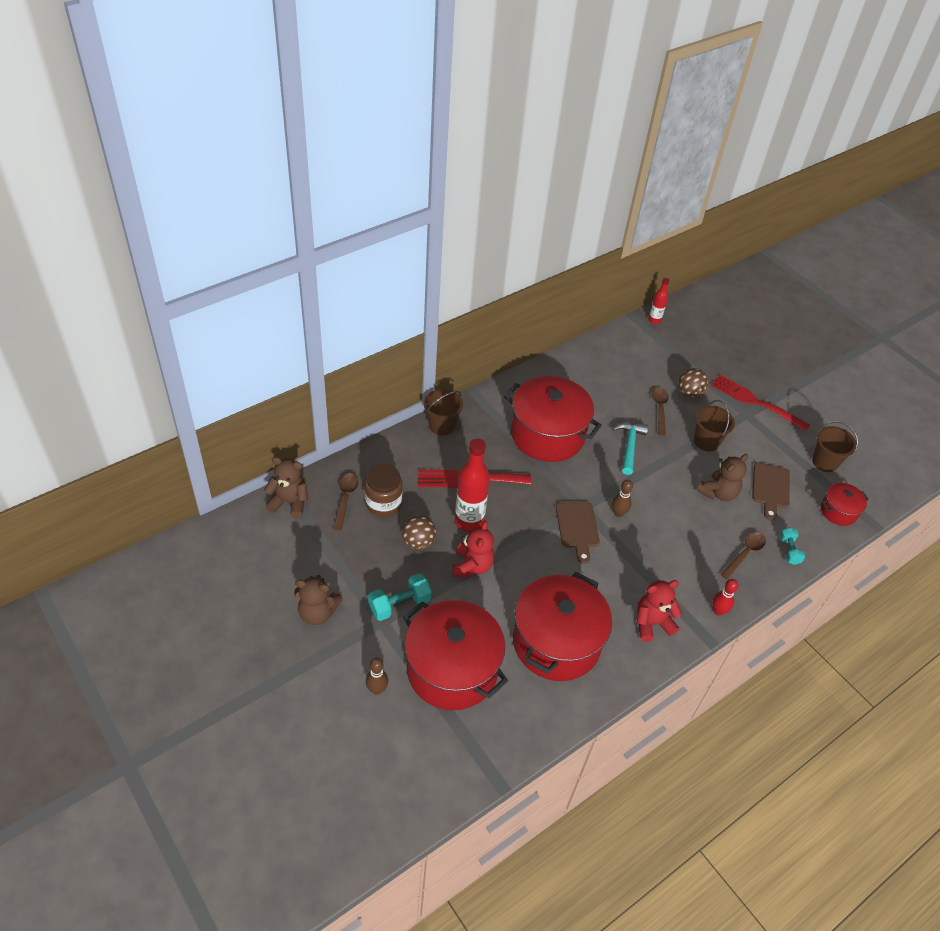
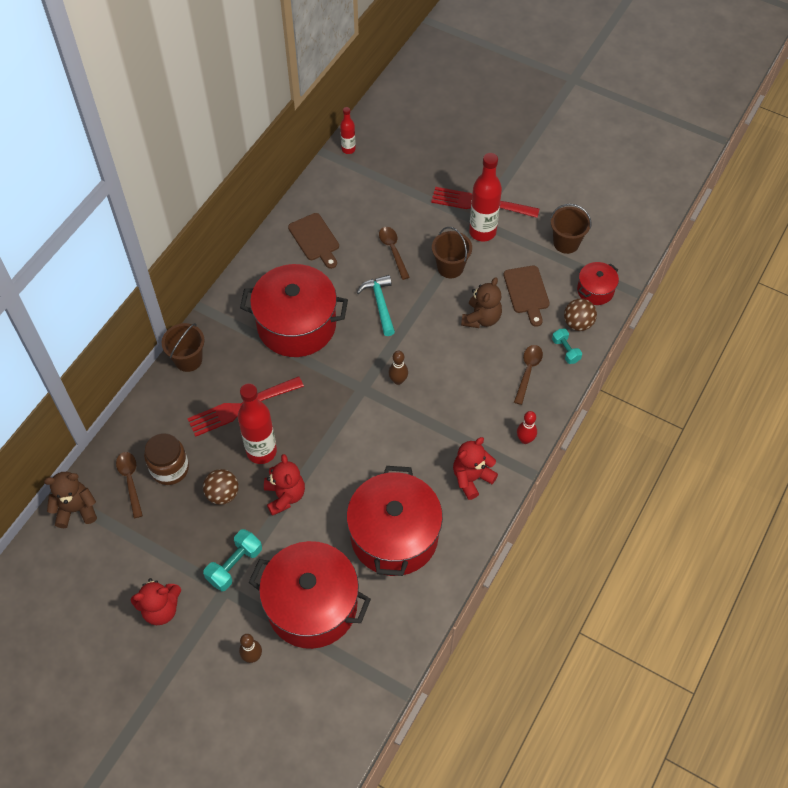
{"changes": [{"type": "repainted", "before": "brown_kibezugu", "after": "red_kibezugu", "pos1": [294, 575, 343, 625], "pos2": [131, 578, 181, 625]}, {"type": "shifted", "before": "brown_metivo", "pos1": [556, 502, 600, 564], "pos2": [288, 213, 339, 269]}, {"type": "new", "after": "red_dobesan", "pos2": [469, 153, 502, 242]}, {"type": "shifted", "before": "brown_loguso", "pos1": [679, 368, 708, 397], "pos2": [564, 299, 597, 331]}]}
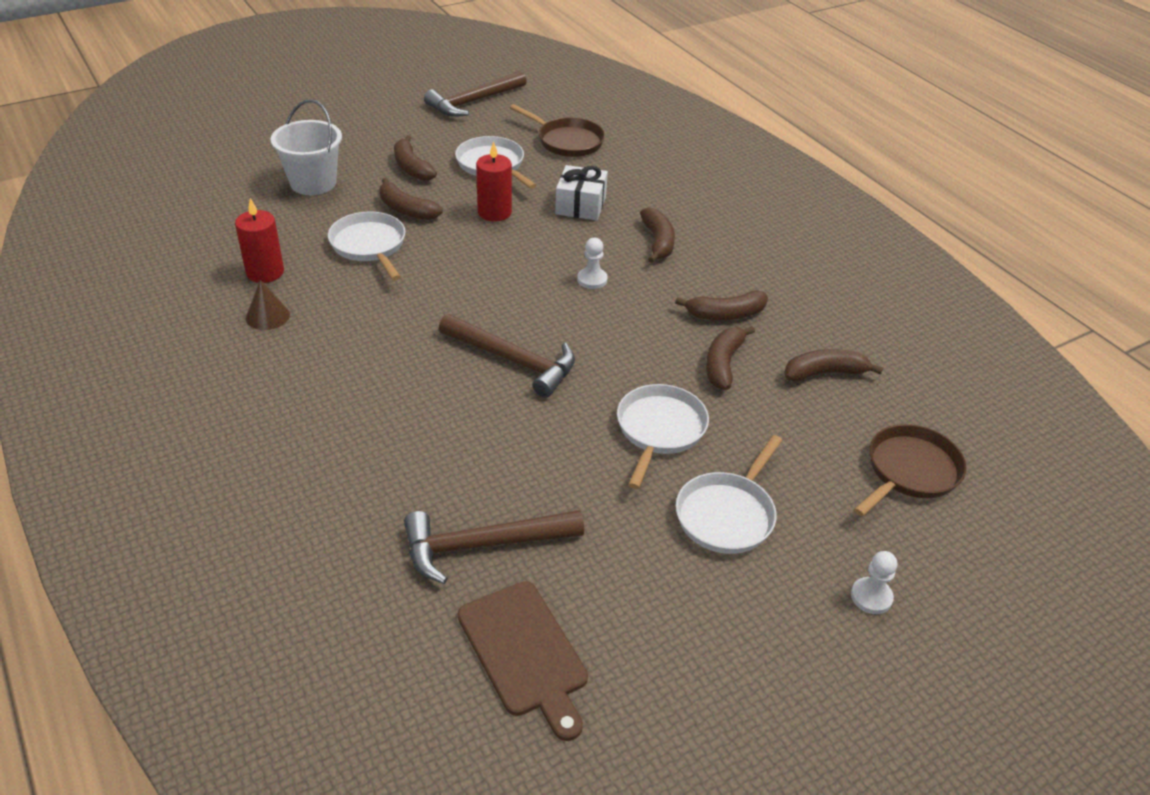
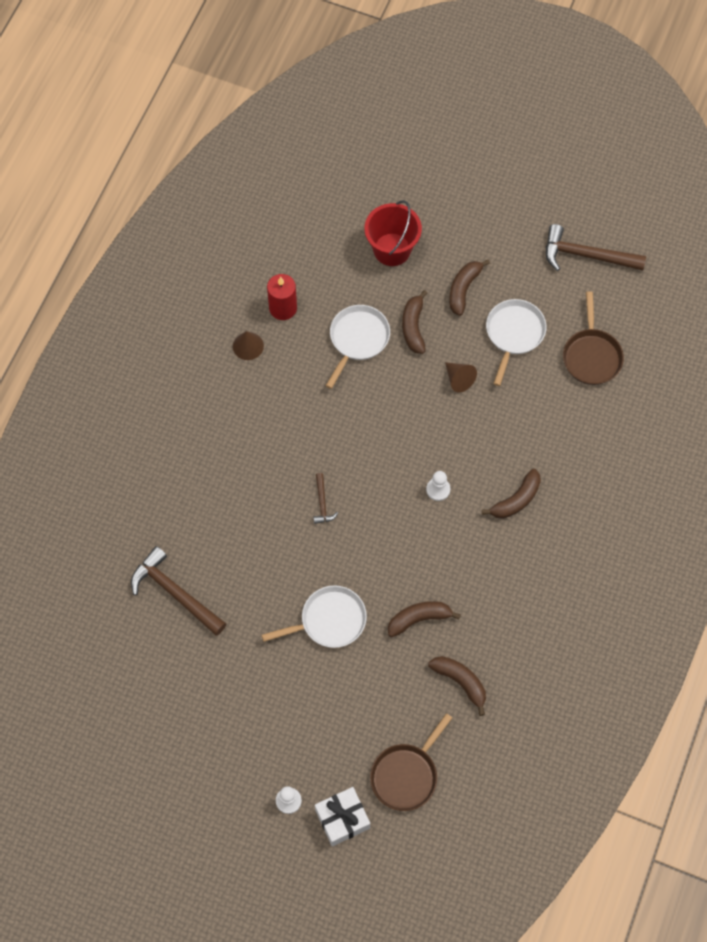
{"changes": [{"type": "scaled", "before": "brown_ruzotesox", "pos1": [439, 314, 575, 398], "pos2": [313, 473, 338, 524], "scale": 0.49}, {"type": "shifted", "before": "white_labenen", "pos1": [555, 165, 608, 221], "pos2": [315, 787, 370, 846]}, {"type": "repainted", "before": "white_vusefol", "after": "red_vusefol", "pos1": [270, 99, 342, 195], "pos2": [364, 200, 422, 266]}, {"type": "rotated", "before": "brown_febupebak", "pos1": [854, 424, 966, 517], "pos2": [370, 713, 452, 811], "turn": 120}, {"type": "swapped", "before": "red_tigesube", "after": "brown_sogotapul", "pos1": [476, 141, 512, 221], "pos2": [445, 362, 477, 392]}, {"type": "gone", "before": "brown_metivo", "pos1": [458, 581, 588, 741]}, {"type": "gone", "before": "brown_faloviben", "pos1": [675, 290, 768, 320]}, {"type": "gone", "before": "white_febupebak", "pos1": [676, 435, 782, 554]}]}
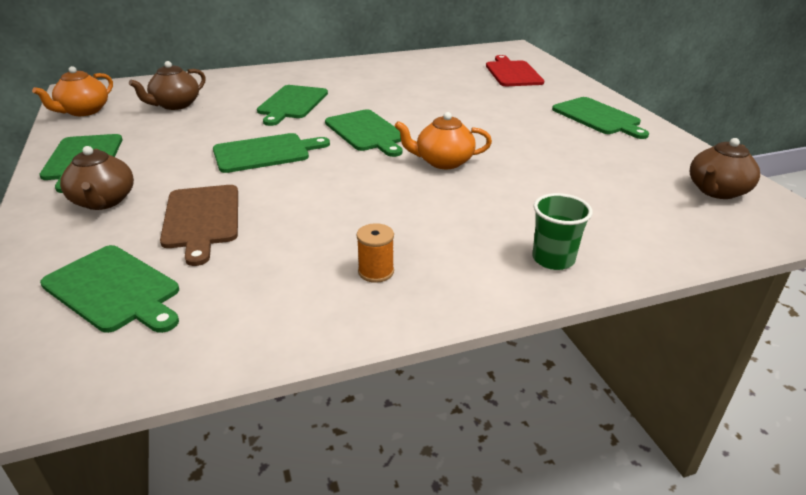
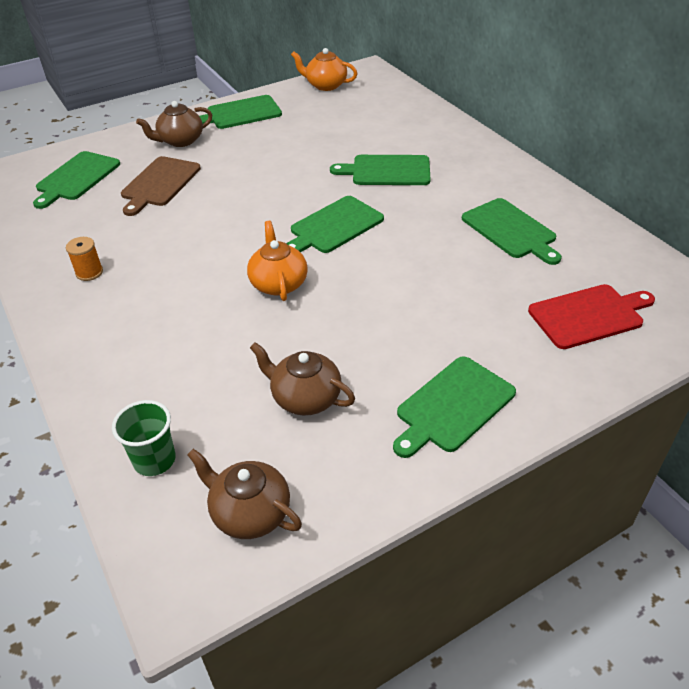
{"changes": [{"type": "shifted", "before": "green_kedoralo", "pos1": [532, 193, 593, 270], "pos2": [112, 400, 176, 476]}, {"type": "rotated", "before": "brown_metivo", "pos1": [160, 185, 238, 266], "pos2": [121, 156, 201, 216], "turn": -45}, {"type": "shifted", "before": "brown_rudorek", "pos1": [129, 61, 206, 110], "pos2": [250, 342, 355, 416]}, {"type": "shifted", "before": "green_metivo", "pos1": [213, 133, 330, 173], "pos2": [462, 198, 562, 265]}]}
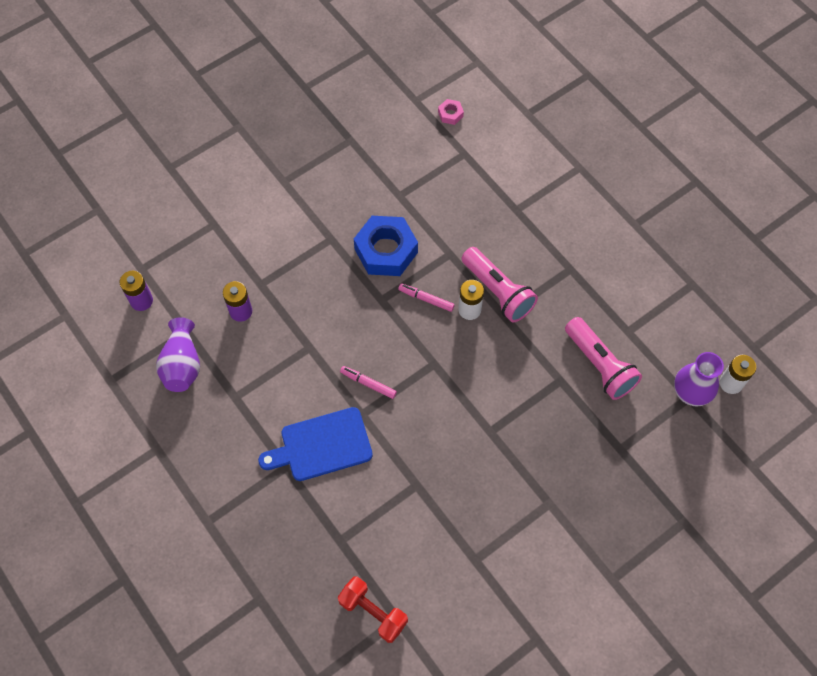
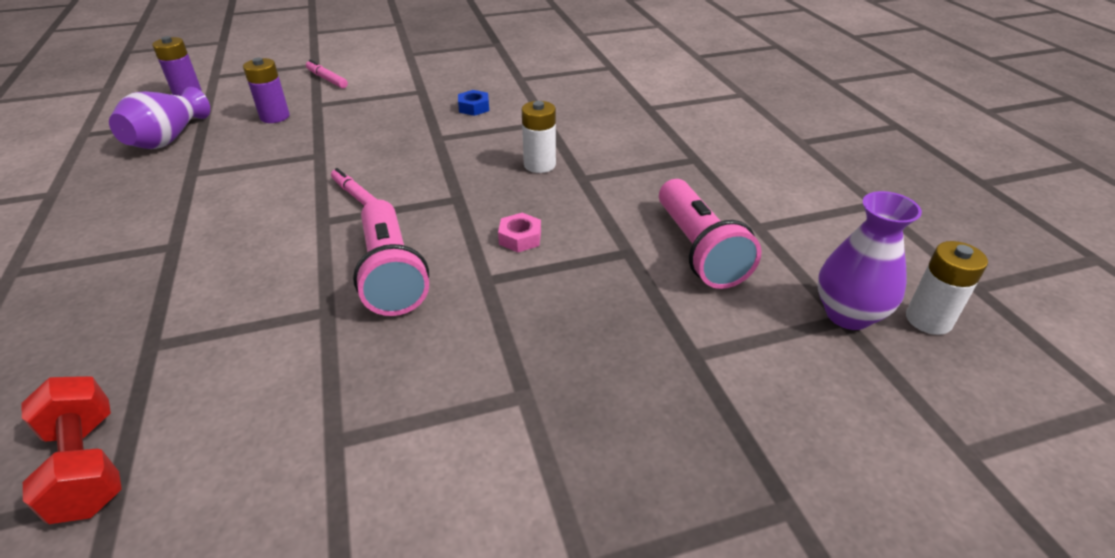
{"changes": [{"type": "shifted", "before": "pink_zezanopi", "pos1": [398, 283, 455, 312], "pos2": [306, 60, 348, 88]}, {"type": "shifted", "before": "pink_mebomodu", "pos1": [461, 247, 538, 322], "pos2": [353, 200, 429, 316]}, {"type": "scaled", "before": "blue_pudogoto", "pos1": [354, 216, 418, 276], "pos2": [458, 90, 489, 116], "scale": 0.44}, {"type": "shifted", "before": "pink_pudogoto", "pos1": [438, 99, 464, 125], "pos2": [498, 213, 541, 252]}, {"type": "gone", "before": "blue_metivo", "pos1": [258, 407, 373, 481]}]}
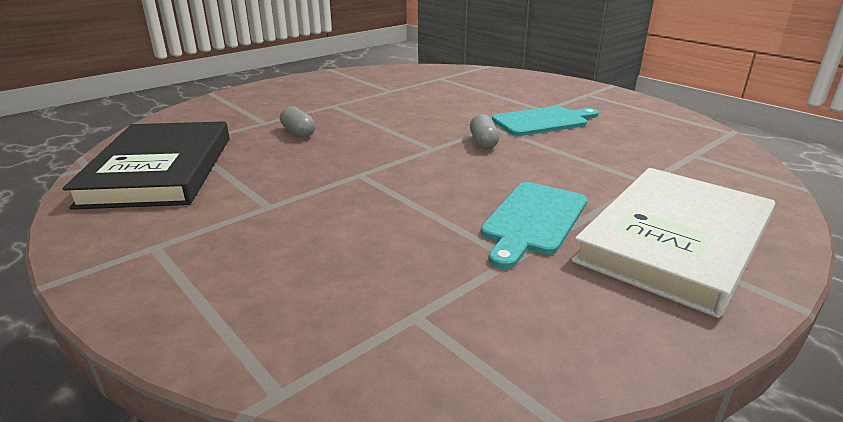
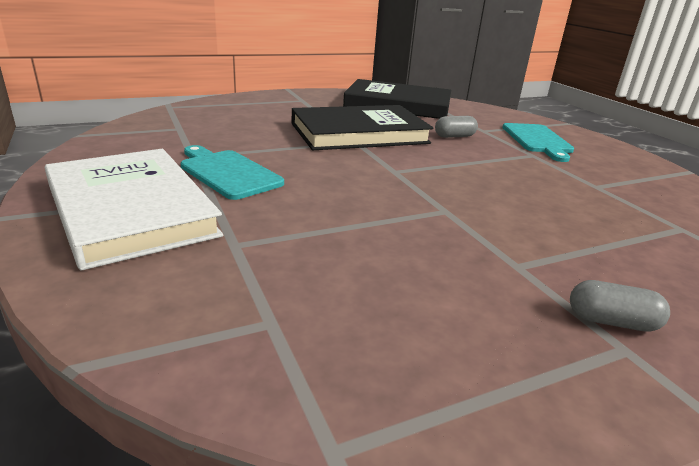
{"changes": [{"type": "new", "after": "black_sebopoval", "pos2": [292, 105, 433, 150]}, {"type": "shifted", "before": "turquoise_metivo", "pos1": [492, 106, 599, 136], "pos2": [502, 123, 574, 162]}, {"type": "shifted", "before": "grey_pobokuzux", "pos1": [470, 114, 499, 149], "pos2": [570, 280, 670, 332]}]}
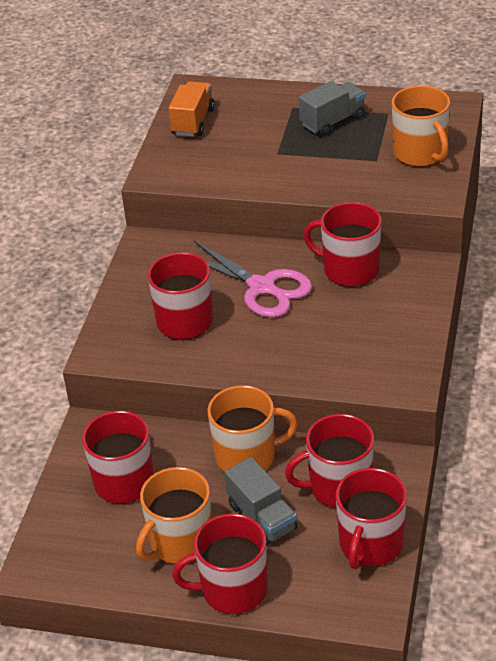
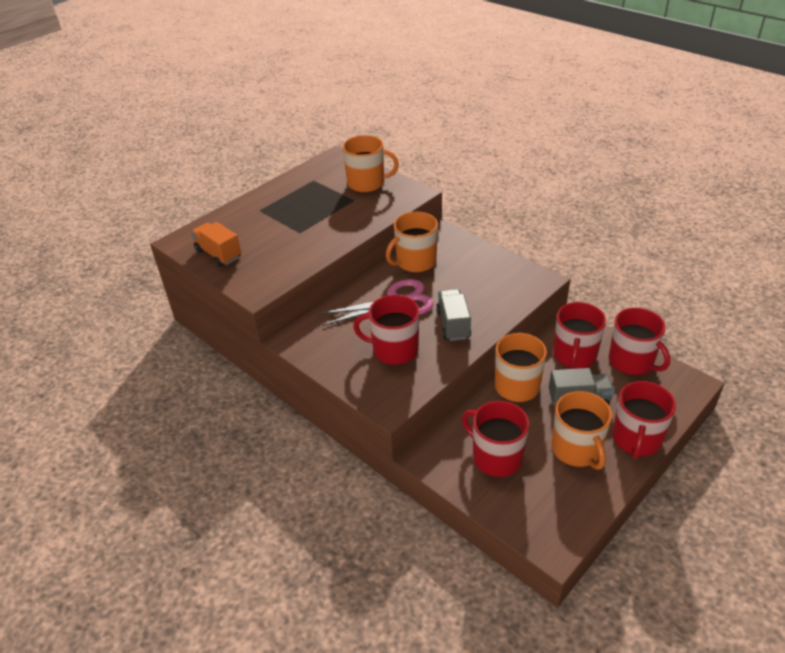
{"changes": [{"type": "repainted", "before": "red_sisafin", "after": "orange_sisafin", "pos1": [303, 202, 381, 287], "pos2": [386, 212, 438, 273]}, {"type": "shifted", "before": "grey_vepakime", "pos1": [299, 81, 365, 136], "pos2": [436, 289, 471, 341]}]}
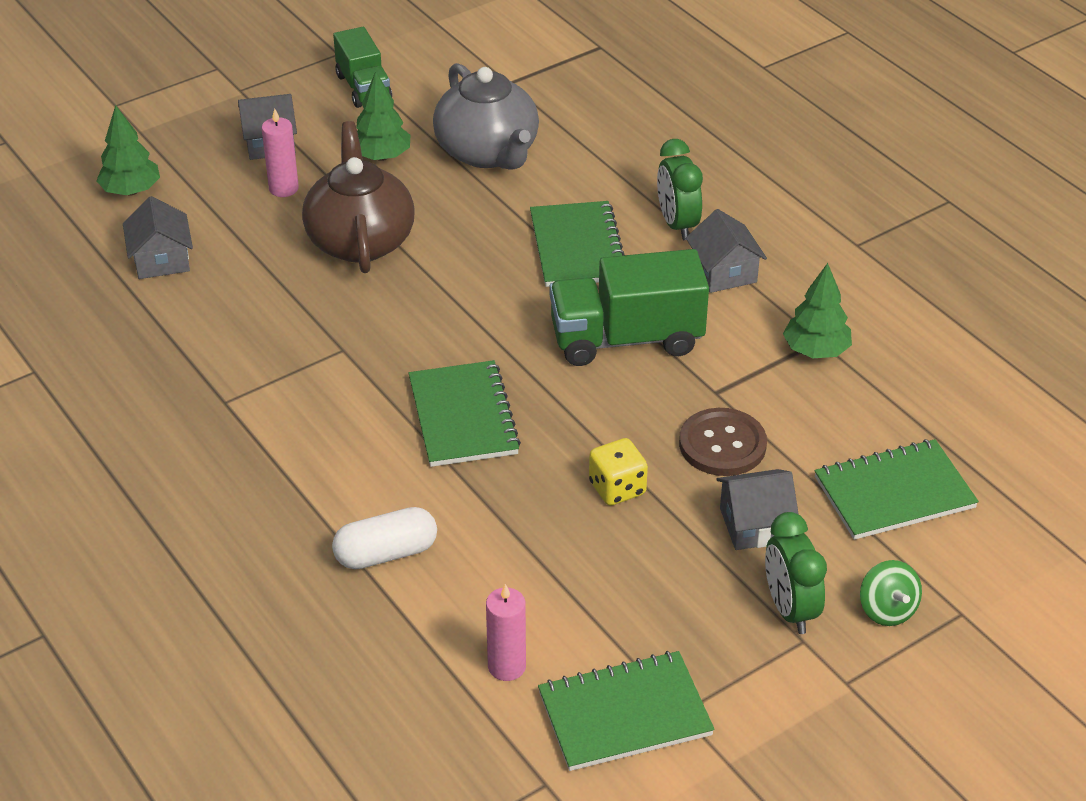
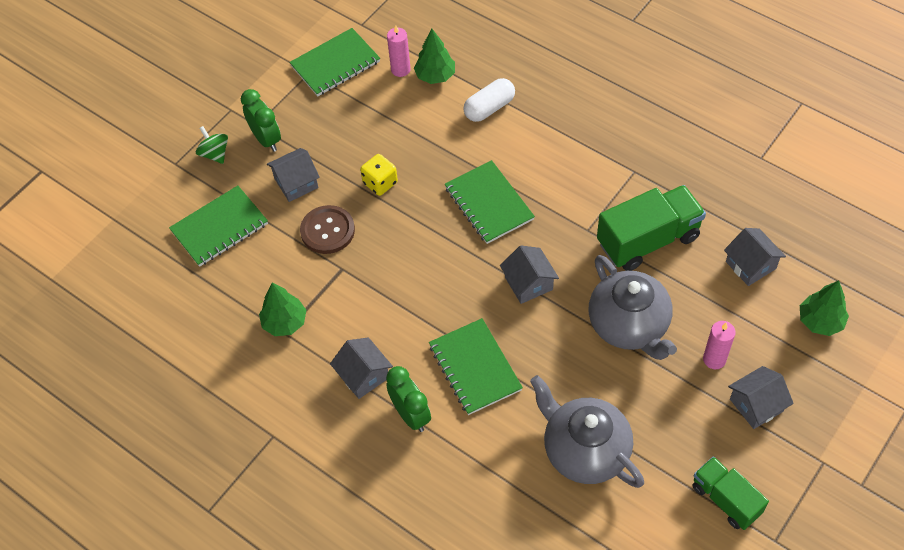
{"changes": [{"type": "shifted", "before": "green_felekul", "pos1": [356, 71, 410, 161], "pos2": [414, 29, 455, 84]}, {"type": "new", "after": "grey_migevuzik", "pos2": [500, 246, 559, 304]}, {"type": "repainted", "before": "brown_rudorek", "after": "grey_rudorek", "pos1": [302, 121, 415, 273], "pos2": [589, 255, 677, 360]}, {"type": "shifted", "before": "green_vepakime", "pos1": [549, 249, 709, 366], "pos2": [597, 185, 706, 271]}]}
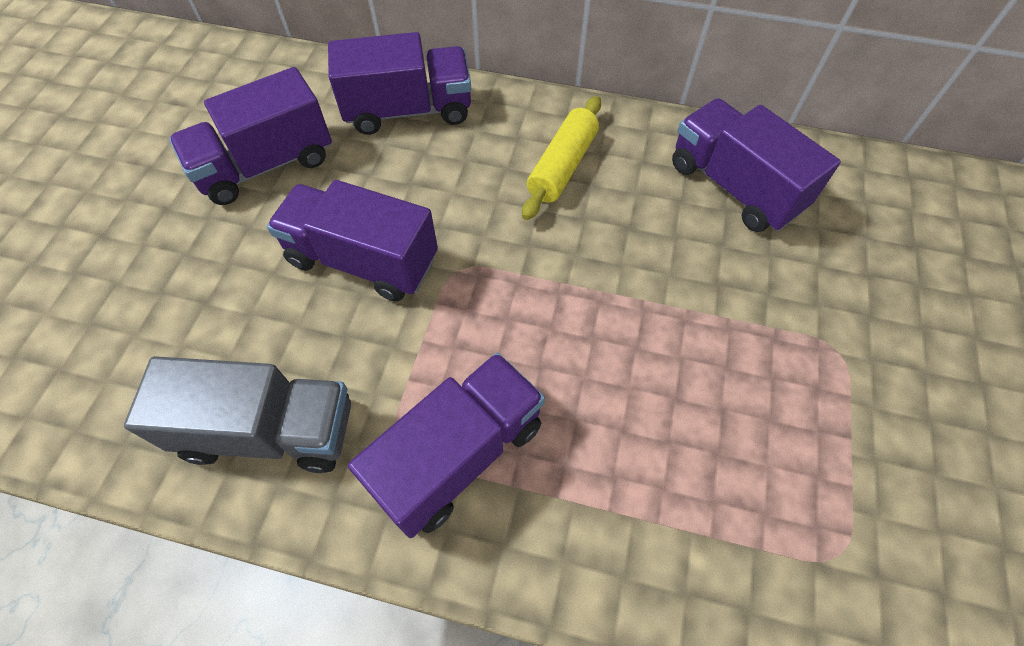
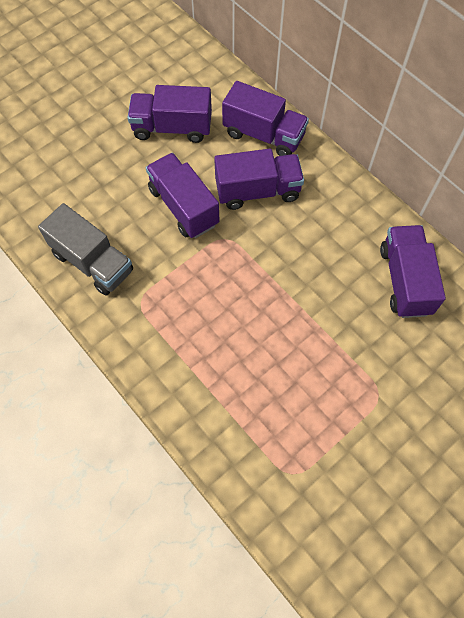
{"changes": [{"type": "shifted", "before": "purple_vepakime", "pos1": [348, 353, 545, 538], "pos2": [214, 149, 304, 210]}, {"type": "gone", "before": "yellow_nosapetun", "pos1": [522, 96, 601, 220]}]}
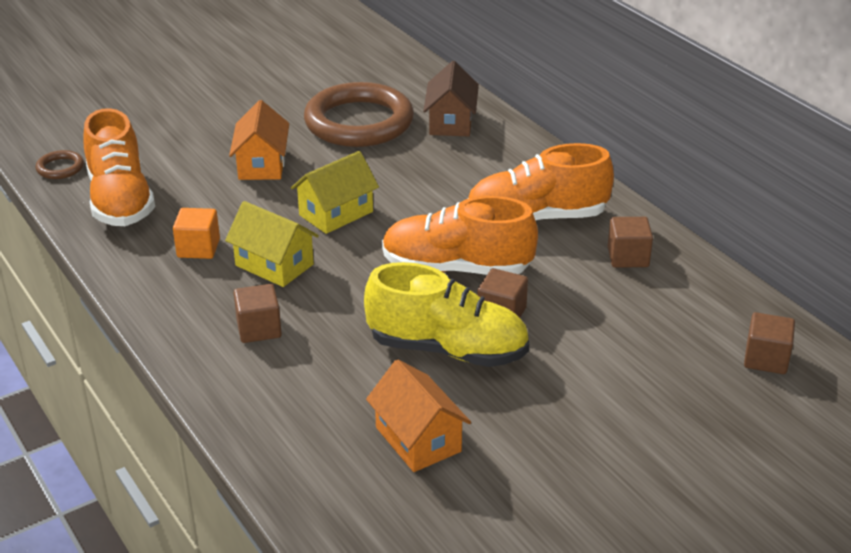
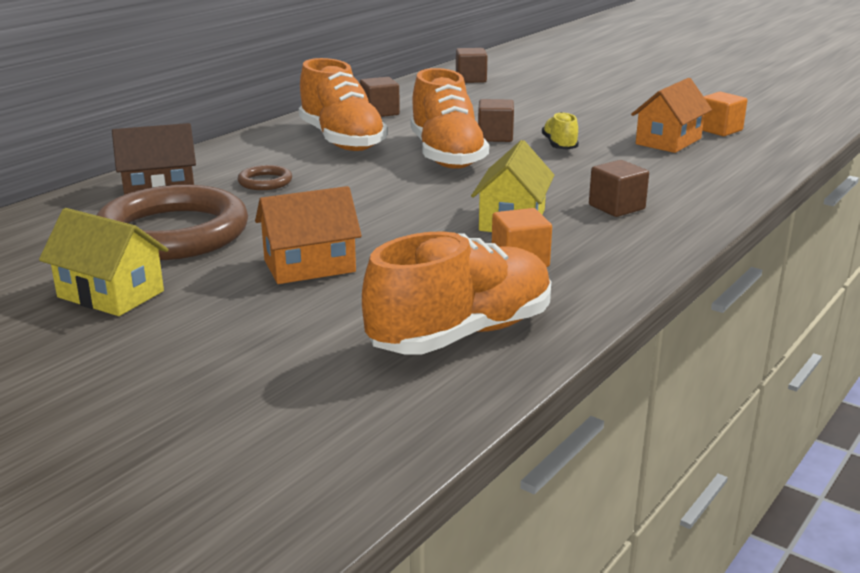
{"changes": [{"type": "shifted", "before": "yellow_migevuzik", "pos1": [291, 151, 379, 234], "pos2": [39, 208, 169, 316]}, {"type": "shifted", "before": "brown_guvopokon", "pos1": [36, 150, 84, 179], "pos2": [237, 165, 292, 190]}, {"type": "scaled", "before": "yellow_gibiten", "pos1": [364, 262, 529, 367], "pos2": [542, 112, 579, 150], "scale": 0.49}, {"type": "new", "after": "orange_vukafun", "pos2": [702, 92, 747, 136]}]}
